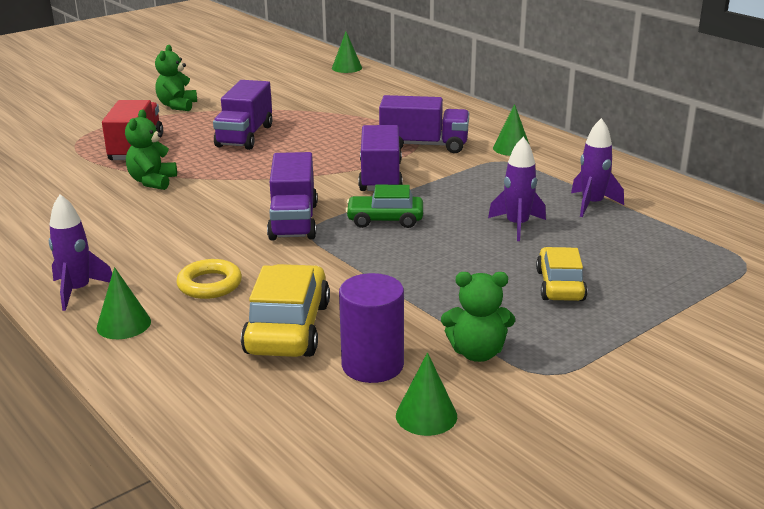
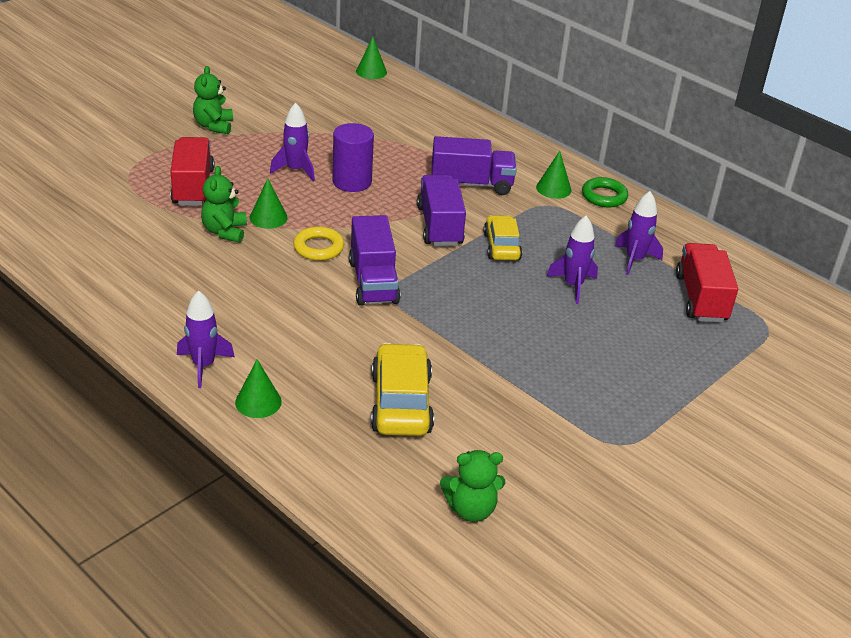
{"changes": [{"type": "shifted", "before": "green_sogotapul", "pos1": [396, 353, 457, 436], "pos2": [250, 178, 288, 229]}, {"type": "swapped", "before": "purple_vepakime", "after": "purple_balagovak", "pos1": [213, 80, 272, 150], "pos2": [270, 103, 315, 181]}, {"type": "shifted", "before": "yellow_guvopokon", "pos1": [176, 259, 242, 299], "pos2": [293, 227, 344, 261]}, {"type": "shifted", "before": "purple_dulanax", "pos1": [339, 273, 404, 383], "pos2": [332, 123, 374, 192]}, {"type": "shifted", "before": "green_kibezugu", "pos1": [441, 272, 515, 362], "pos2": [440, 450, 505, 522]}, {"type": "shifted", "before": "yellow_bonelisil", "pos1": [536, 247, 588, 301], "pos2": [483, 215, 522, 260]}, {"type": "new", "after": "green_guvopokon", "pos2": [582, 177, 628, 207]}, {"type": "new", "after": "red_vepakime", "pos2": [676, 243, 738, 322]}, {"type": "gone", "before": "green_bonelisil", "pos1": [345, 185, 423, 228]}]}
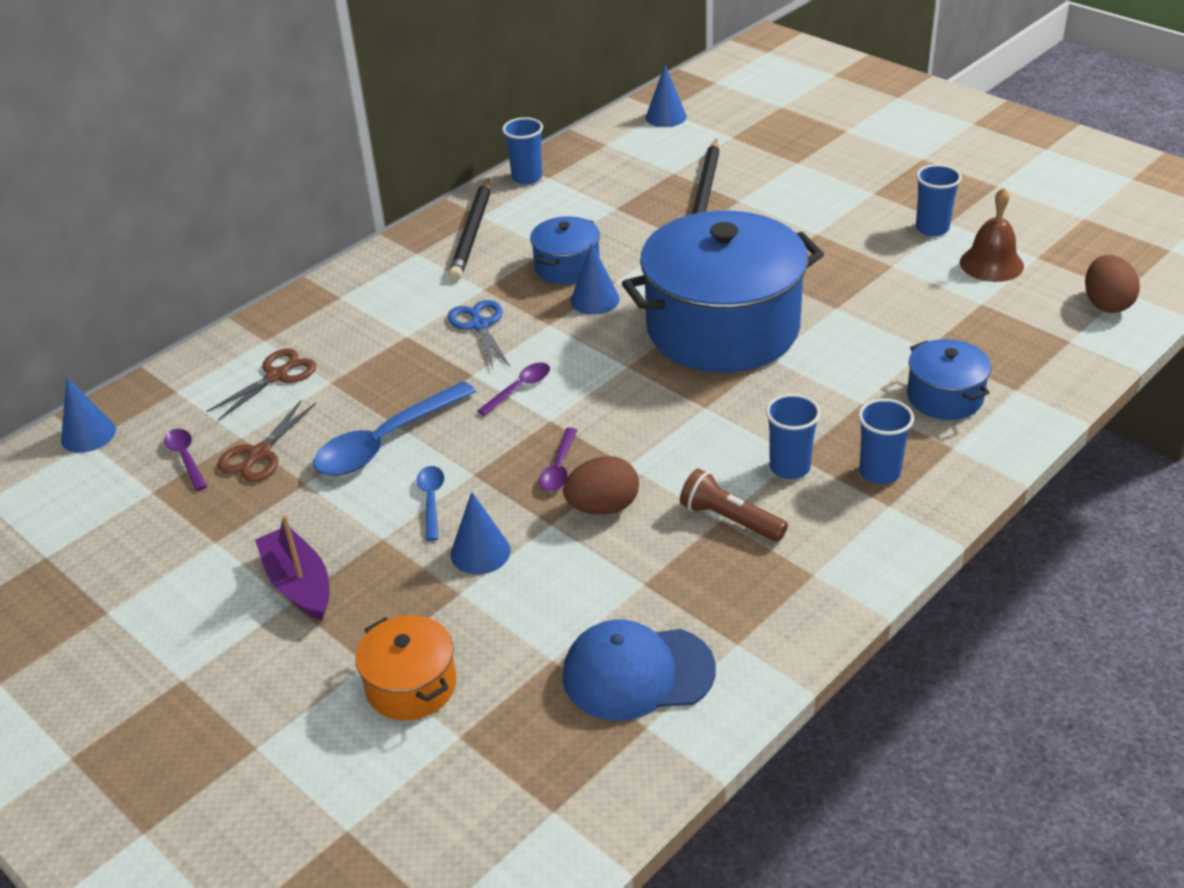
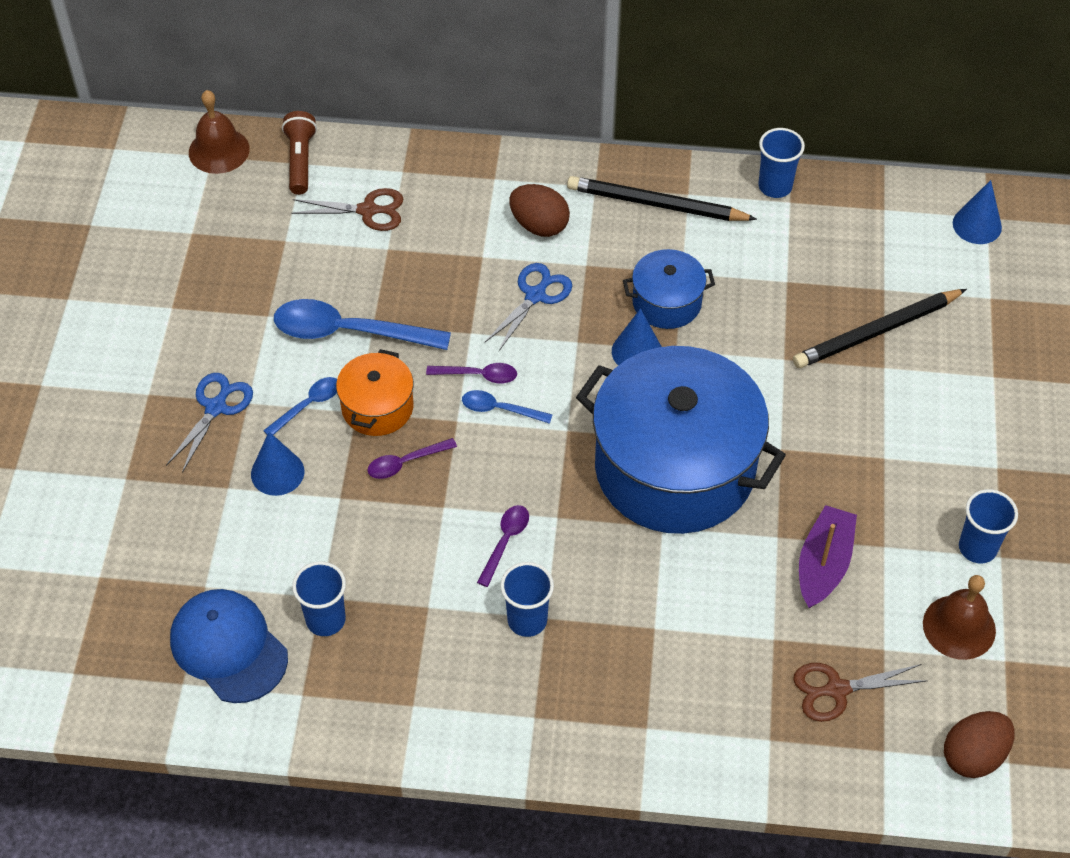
{"changes": [{"type": "new", "after": "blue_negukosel", "pos2": [166, 373, 253, 473]}, {"type": "swapped", "before": "blue_sogotapul", "after": "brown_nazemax", "pos1": [61, 377, 116, 453], "pos2": [189, 90, 250, 174]}, {"type": "shifted", "before": "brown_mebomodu", "pos1": [680, 469, 788, 542], "pos2": [282, 111, 317, 195]}, {"type": "shifted", "before": "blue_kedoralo", "pos1": [858, 398, 914, 484], "pos2": [292, 562, 346, 636]}, {"type": "shifted", "before": "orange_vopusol", "pos1": [356, 615, 456, 720], "pos2": [336, 349, 413, 436]}, {"type": "new", "after": "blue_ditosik", "pos2": [462, 390, 553, 424]}, {"type": "shifted", "before": "purple_ditosik", "pos1": [164, 429, 207, 491], "pos2": [477, 505, 529, 587]}, {"type": "shifted", "before": "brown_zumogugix", "pos1": [563, 456, 639, 515], "pos2": [509, 184, 570, 237]}, {"type": "rotated", "before": "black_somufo", "pos1": [448, 178, 490, 281], "pos2": [567, 176, 757, 221], "turn": 45}, {"type": "shifted", "before": "brown_negukosel", "pos1": [217, 400, 316, 482], "pos2": [793, 663, 927, 722]}, {"type": "shifted", "before": "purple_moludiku", "pos1": [255, 515, 329, 621], "pos2": [799, 505, 857, 608]}, {"type": "gone", "before": "blue_vopusol", "pos1": [907, 339, 991, 420]}]}
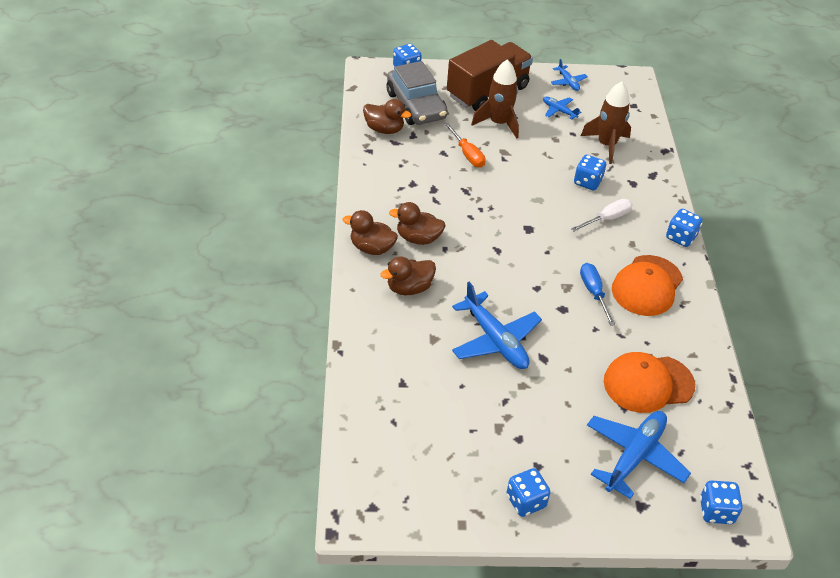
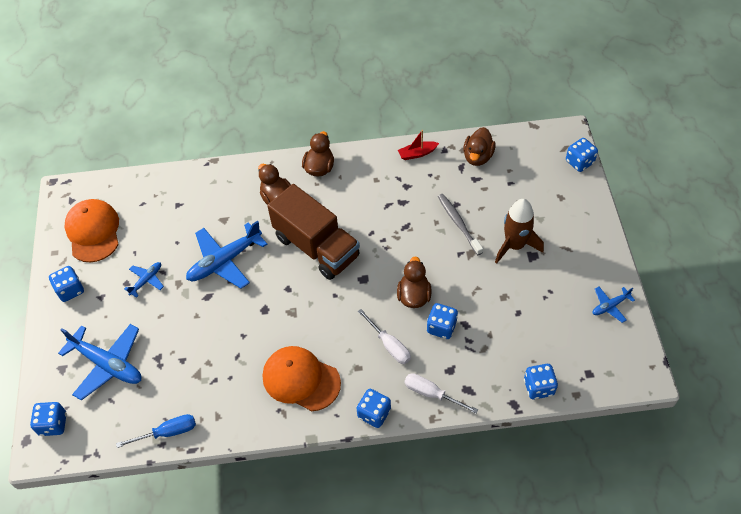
{"changes": [{"type": "shifted", "before": "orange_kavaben", "pos1": [604, 352, 695, 413], "pos2": [65, 199, 119, 262]}, {"type": "shifted", "before": "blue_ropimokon", "pos1": [580, 263, 615, 326], "pos2": [116, 414, 196, 448]}, {"type": "shifted", "before": "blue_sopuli", "pos1": [543, 97, 581, 120], "pos2": [124, 262, 164, 298]}, {"type": "shifted", "before": "brown_vepakime", "pos1": [447, 40, 533, 111], "pos2": [267, 184, 360, 280]}, {"type": "shifted", "before": "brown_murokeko", "pos1": [389, 202, 446, 245], "pos2": [397, 256, 432, 308]}, {"type": "new", "after": "red_moludiku", "pos2": [398, 130, 439, 160]}, {"type": "new", "after": "white_ropimokon", "pos2": [405, 373, 478, 414]}, {"type": "swapped", "before": "orange_ropimokon", "after": "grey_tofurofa", "pos1": [444, 123, 486, 167], "pos2": [438, 194, 483, 255]}, {"type": "new", "after": "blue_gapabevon", "pos2": [524, 364, 558, 399]}, {"type": "gone", "before": "grey_bonelisil", "pos1": [387, 61, 448, 125]}, {"type": "gone", "before": "brown_balagovak", "pos1": [581, 82, 631, 164]}]}
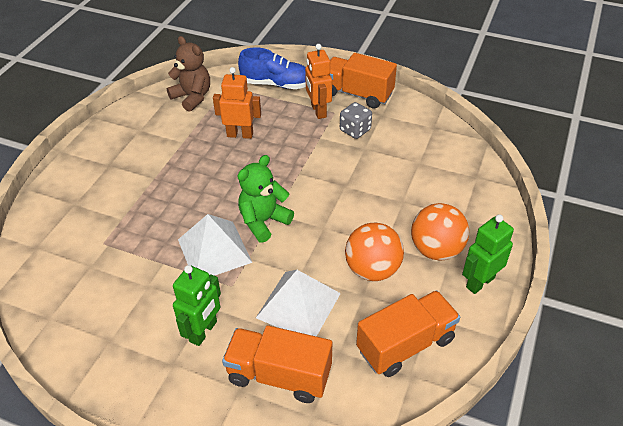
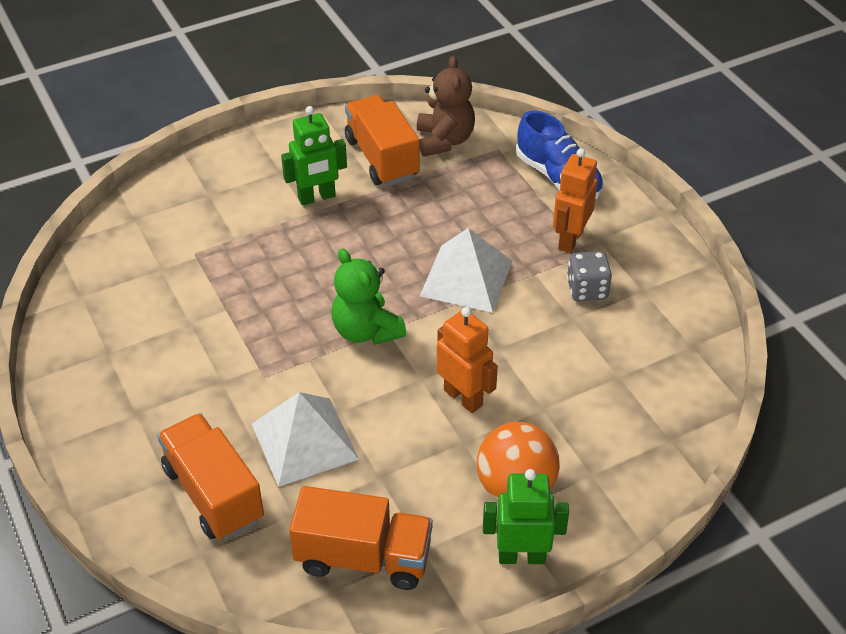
{"changes": [{"type": "shifted", "before": "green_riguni", "pos1": [173, 265, 221, 346], "pos2": [281, 106, 347, 205]}, {"type": "rotated", "before": "green_kibezugu", "pos1": [238, 155, 294, 243], "pos2": [331, 248, 406, 345], "turn": -120}, {"type": "shifted", "before": "orange_vepakime", "pos1": [330, 53, 397, 109], "pos2": [345, 95, 419, 186]}, {"type": "shifted", "before": "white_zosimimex", "pos1": [178, 214, 252, 276], "pos2": [420, 228, 512, 313]}, {"type": "shifted", "before": "orange_riguni", "pos1": [213, 67, 261, 139], "pos2": [437, 307, 498, 413]}, {"type": "gone", "before": "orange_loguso", "pos1": [345, 223, 404, 281]}]}
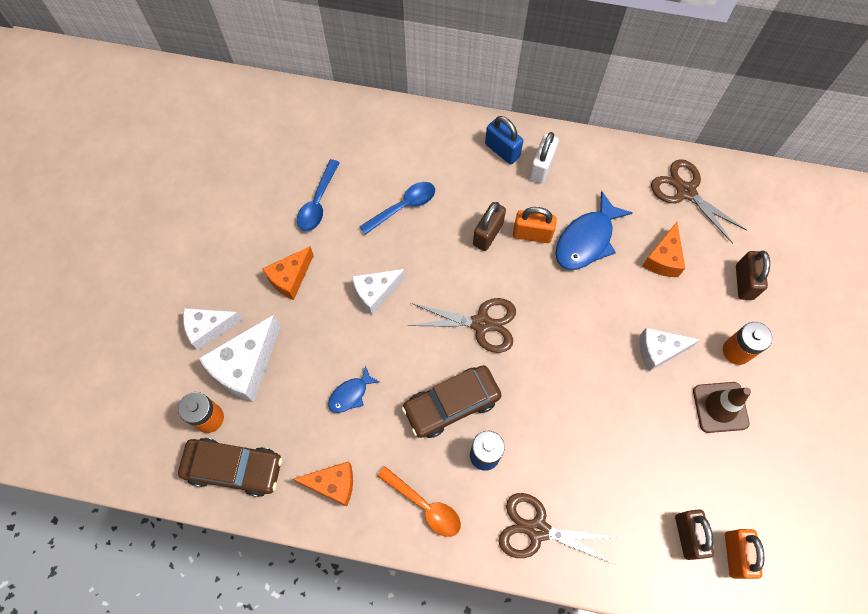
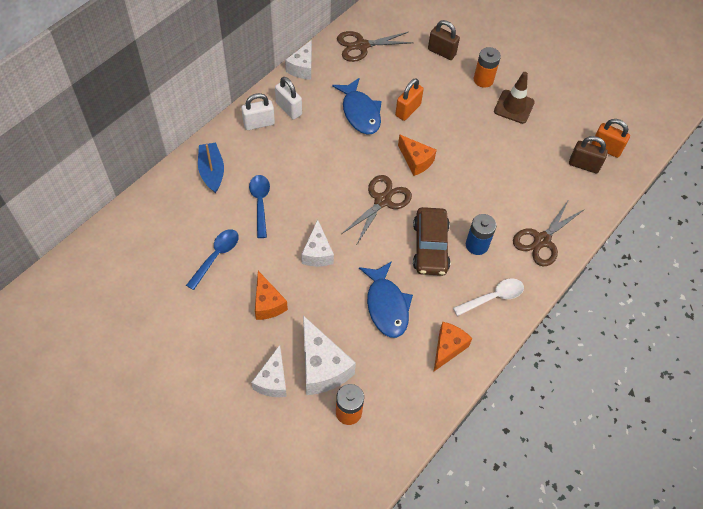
{"changes": [{"type": "rotated", "before": "blue_ditosik", "pos1": [297, 159, 340, 231], "pos2": [186, 229, 239, 290], "turn": -105}, {"type": "new", "after": "blue_moludiku", "pos2": [198, 143, 224, 193]}, {"type": "repainted", "before": "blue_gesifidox", "after": "white_gesifidox", "pos1": [485, 116, 523, 164], "pos2": [241, 93, 275, 130]}, {"type": "shifted", "before": "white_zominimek", "pos1": [639, 328, 700, 371], "pos2": [285, 40, 312, 80]}, {"type": "scaled", "before": "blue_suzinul", "pos1": [328, 366, 380, 413], "pos2": [359, 261, 413, 338], "scale": 1.81}, {"type": "shifted", "before": "orange_gesifidox", "pos1": [513, 207, 557, 243], "pos2": [395, 78, 424, 121]}, {"type": "shifted", "before": "orange_zominimek", "pos1": [642, 222, 685, 277], "pos2": [398, 134, 437, 176]}, {"type": "repainted", "before": "orange_ditosik", "after": "white_ditosik", "pos1": [377, 466, 461, 537], "pos2": [453, 278, 524, 316]}, {"type": "gone", "before": "brown_bonelisil", "pos1": [178, 438, 282, 497]}, {"type": "gone", "before": "brown_gesifidox", "pos1": [473, 202, 506, 251]}]}
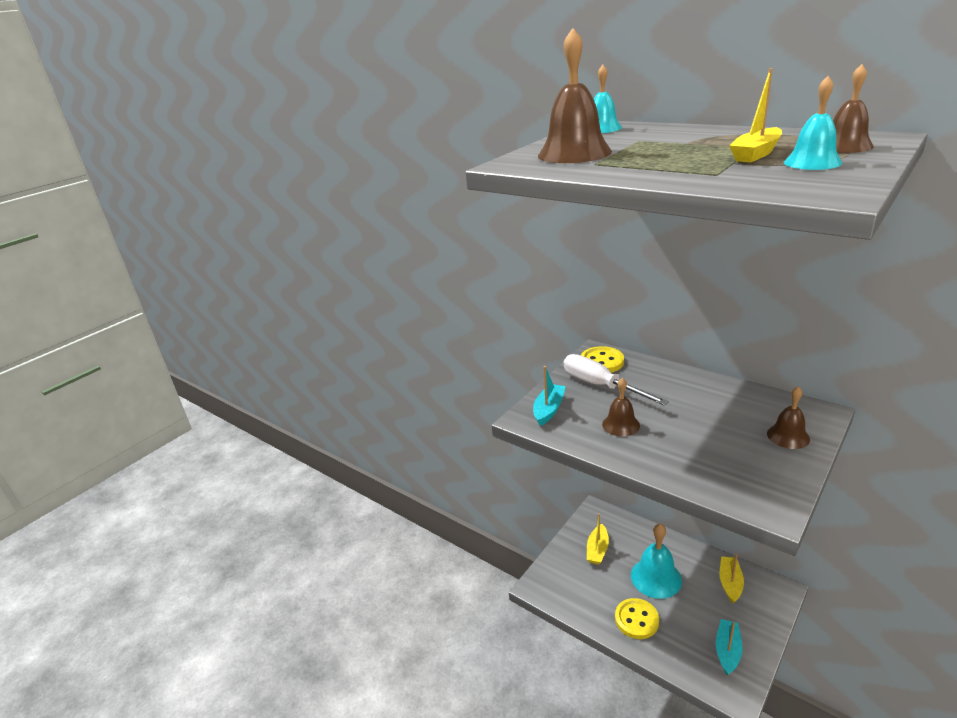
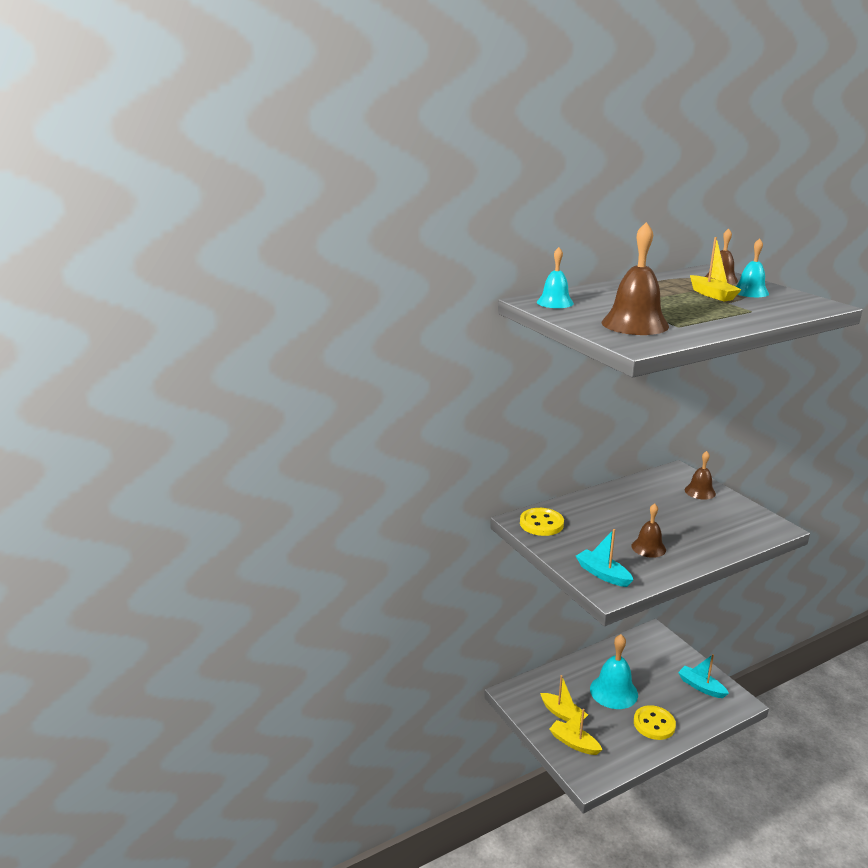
{"changes": [{"type": "shifted", "before": "yellow_moludiku", "pos1": [720, 554, 744, 603], "pos2": [549, 709, 602, 755]}, {"type": "gone", "before": "white_ropimokon", "pos1": [564, 354, 669, 406]}]}
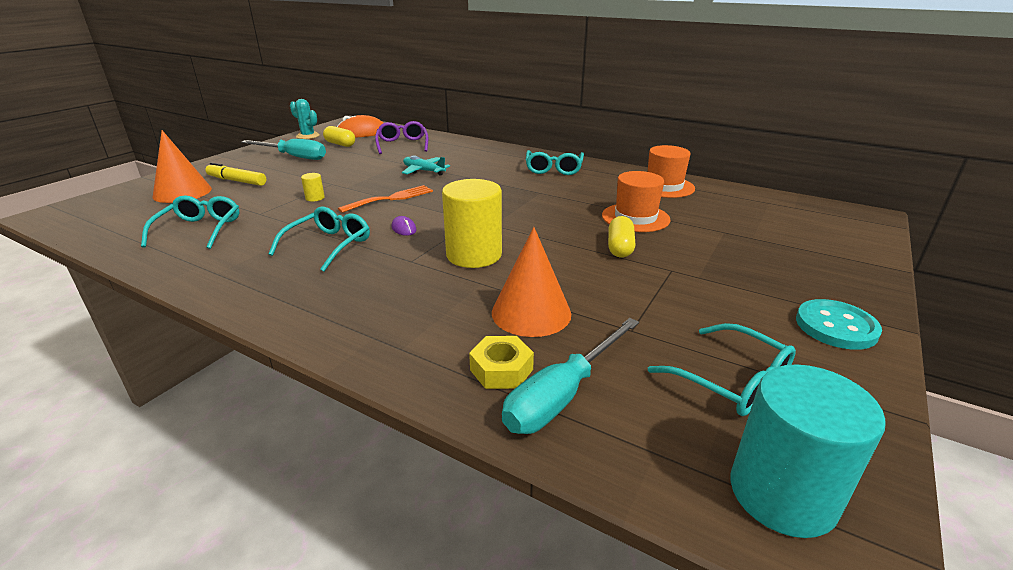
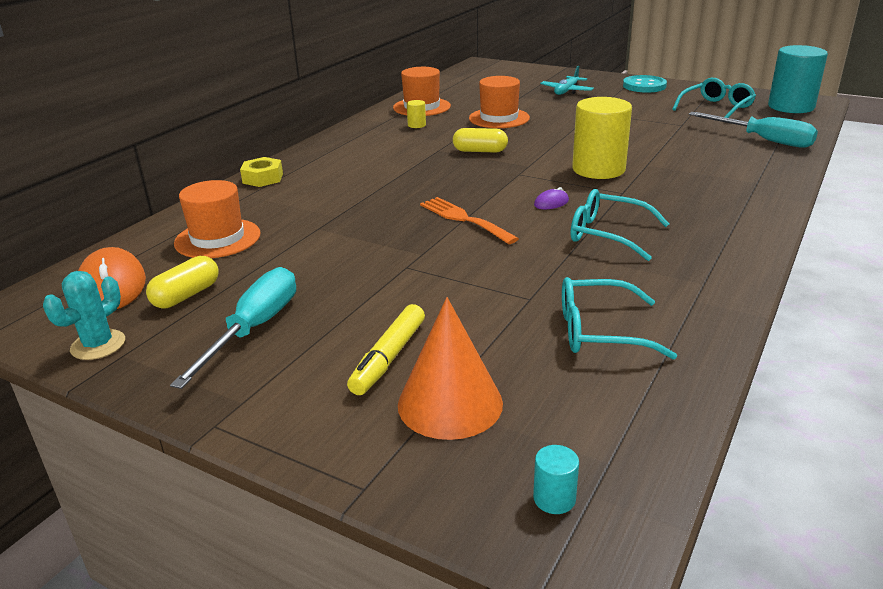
{"changes": [{"type": "swapped", "before": "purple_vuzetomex", "after": "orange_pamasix", "pos1": [375, 121, 428, 154], "pos2": [174, 180, 261, 258]}, {"type": "shifted", "before": "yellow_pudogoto", "pos1": [469, 336, 534, 389], "pos2": [240, 157, 283, 187]}, {"type": "shifted", "before": "yellow_dulanax", "pos1": [301, 173, 325, 201], "pos2": [407, 100, 426, 128]}, {"type": "shifted", "before": "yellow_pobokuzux", "pos1": [608, 216, 635, 258], "pos2": [453, 128, 508, 153]}, {"type": "new", "after": "turquoise_dulanax", "pos2": [533, 445, 579, 514]}, {"type": "shifted", "before": "turquoise_sopuli", "pos1": [402, 155, 450, 176], "pos2": [540, 66, 594, 95]}, {"type": "gone", "before": "orange_sogotapul", "pos1": [492, 227, 571, 337]}, {"type": "gone", "before": "turquoise_vuzetomex", "pos1": [526, 150, 584, 175]}]}
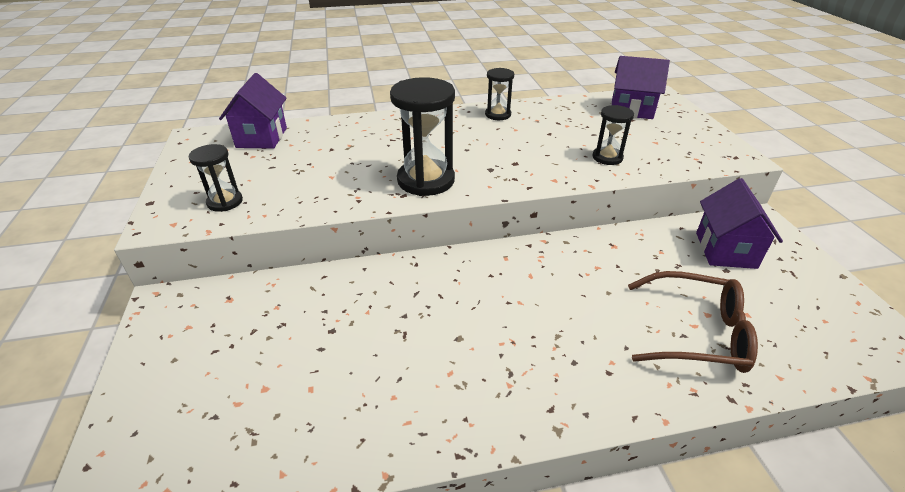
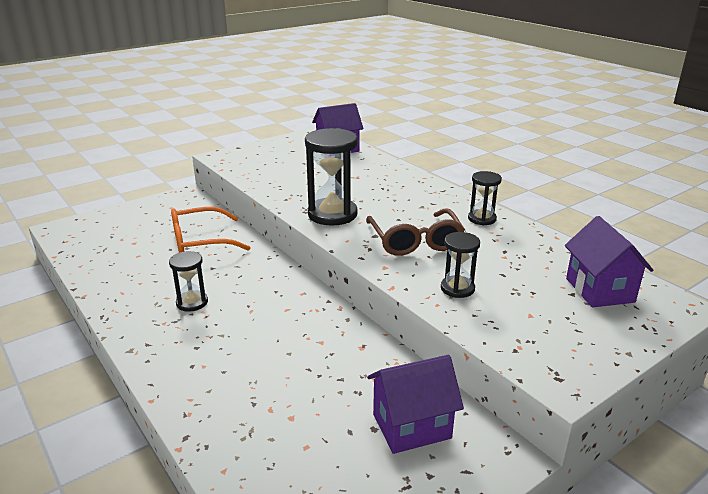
{"changes": [{"type": "shifted", "before": "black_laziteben", "pos1": [189, 144, 243, 212], "pos2": [169, 251, 208, 312]}, {"type": "new", "after": "orange_vuzetomex", "pos2": [171, 207, 251, 253]}, {"type": "shifted", "before": "brown_vuzetomex", "pos1": [628, 271, 758, 373], "pos2": [366, 208, 465, 256]}]}
